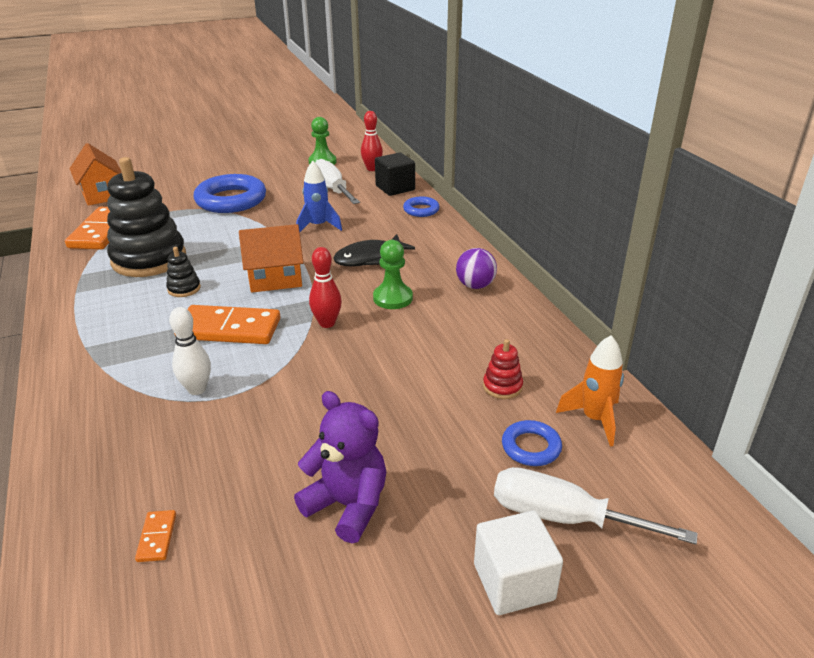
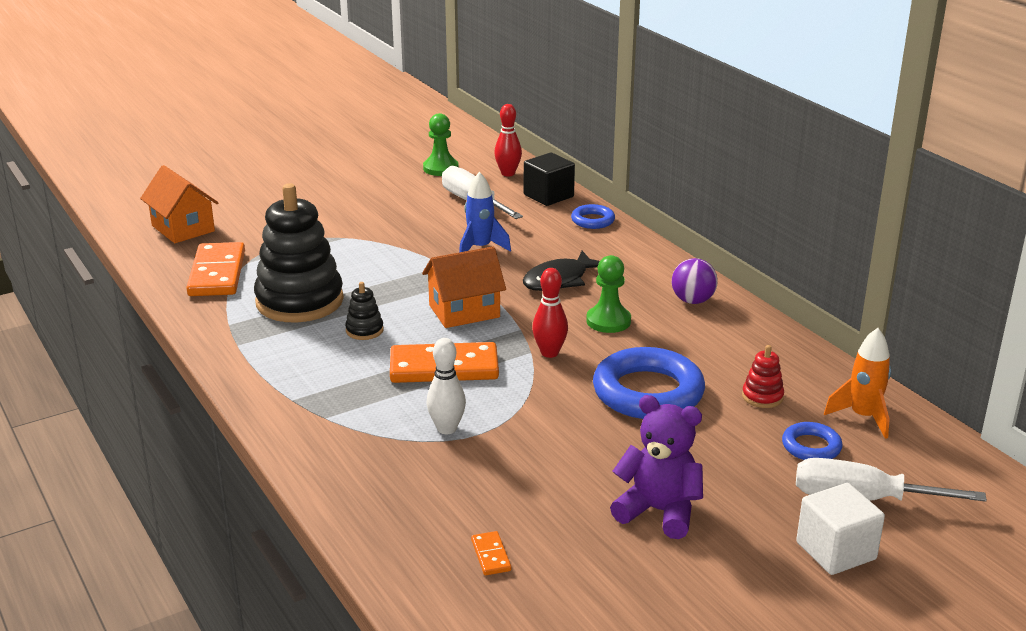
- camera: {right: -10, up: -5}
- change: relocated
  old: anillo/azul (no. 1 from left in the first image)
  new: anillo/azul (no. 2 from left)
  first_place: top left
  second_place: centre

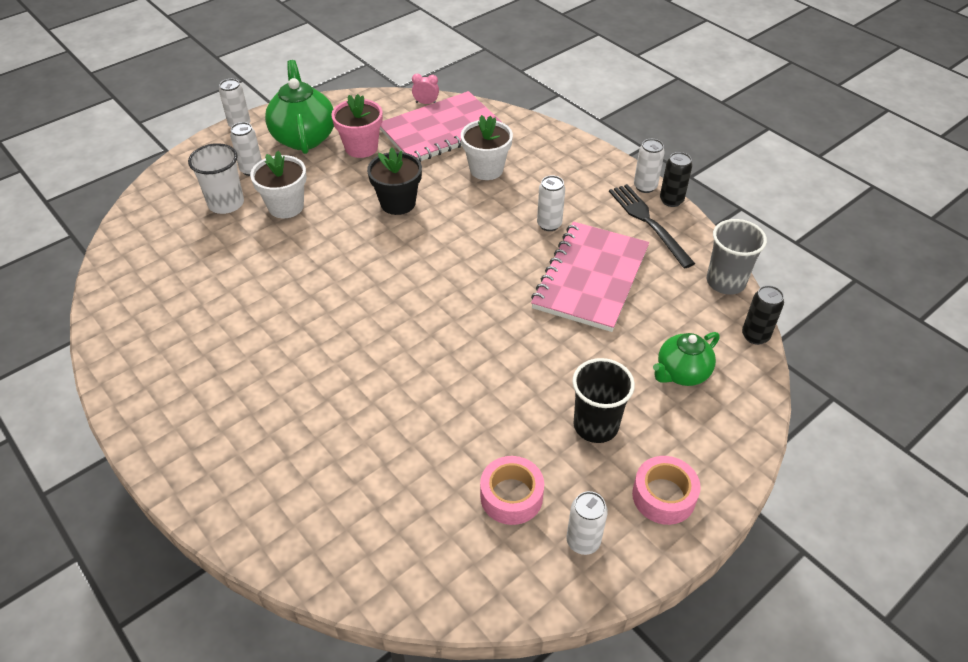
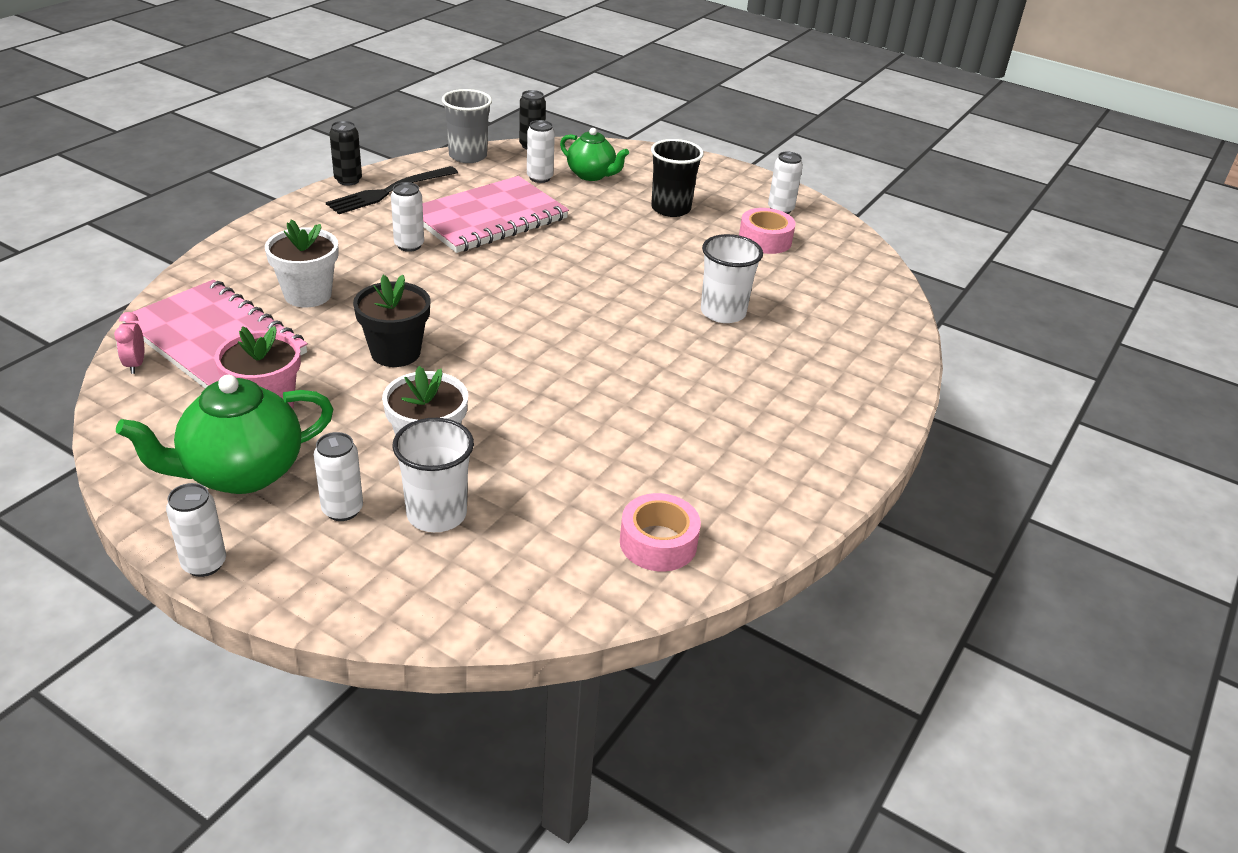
- camera: {right: -110, up: -10}
- change: relocated
  old: lata/blanco (no. 5 from left in the first image)
  new: lata/blanco (no. 4 from left)
  first_place: top right
  second_place: top centre
- change: spun
  old: cuaderno/rosa (no. 2 from left)
  first_place: centre
  second_place: top centre
  degrees: -45
- change: relocated
  old: cinta adhesiva/rosa (no. 2 from left in the first image)
  new: cinta adhesiva/rosa (no. 1 from left)
  first_place: bottom right
  second_place: centre
- change: appeared
  new: vaso/blanco (no. 2 from left)
  second_place: top centre

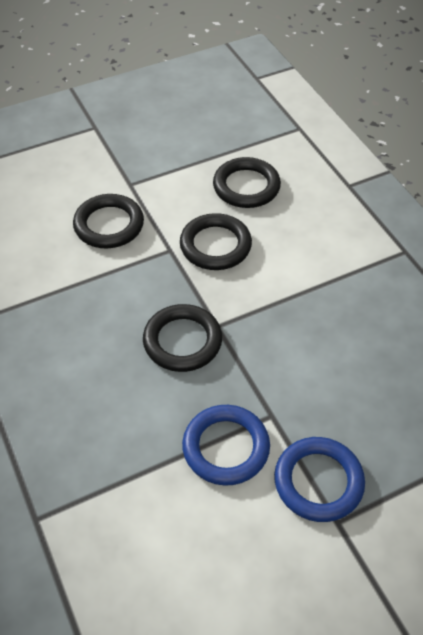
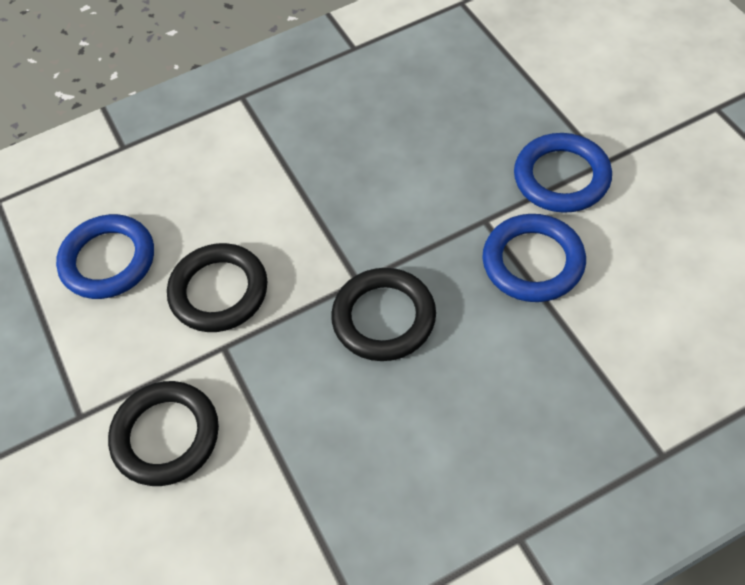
- camera: {right: -85, up: 5}
- change: colour
  old: anillo/negro (no. 4 from left)
  new: anillo/azul (no. 1 from left)
  first_place: top centre
  second_place: middle left

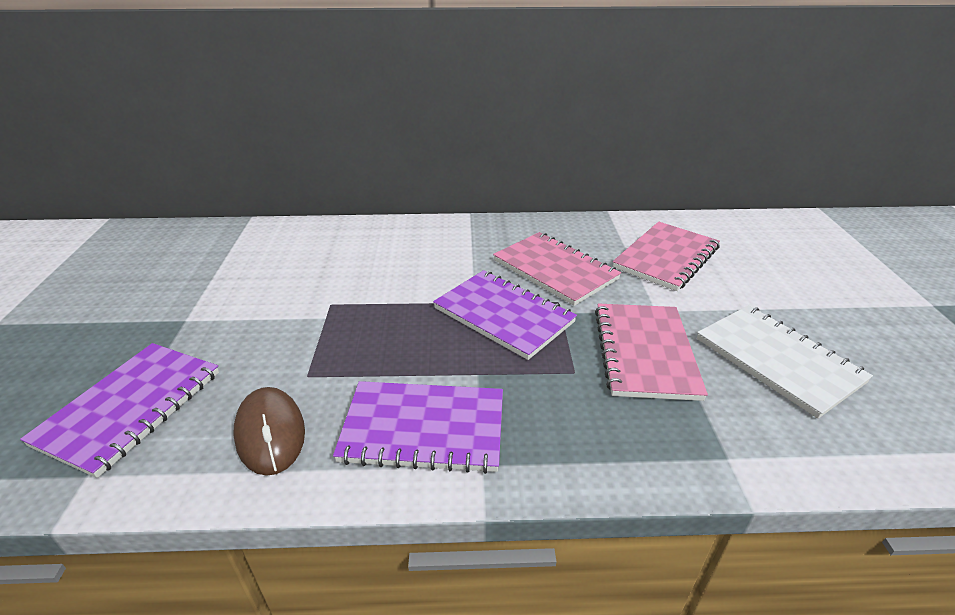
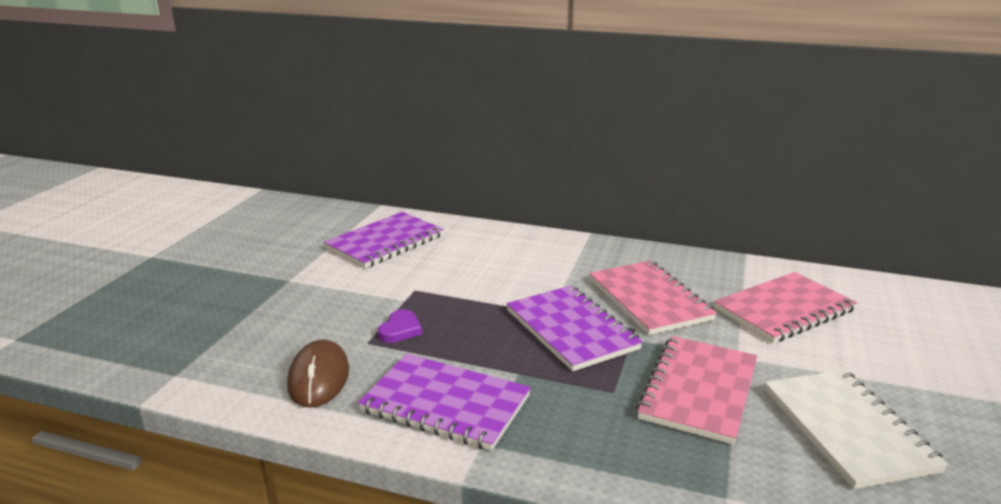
- camera: {right: 20, up: -10}
- change: relocated
  old: cuaderno/morado (no. 1 from left)
  first_place: bottom left
  second_place: centre
- change: appeared
  new: corazón/morado
  second_place: centre

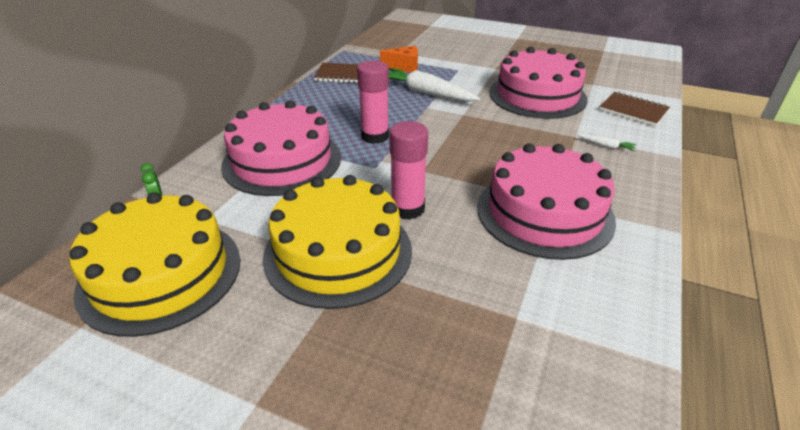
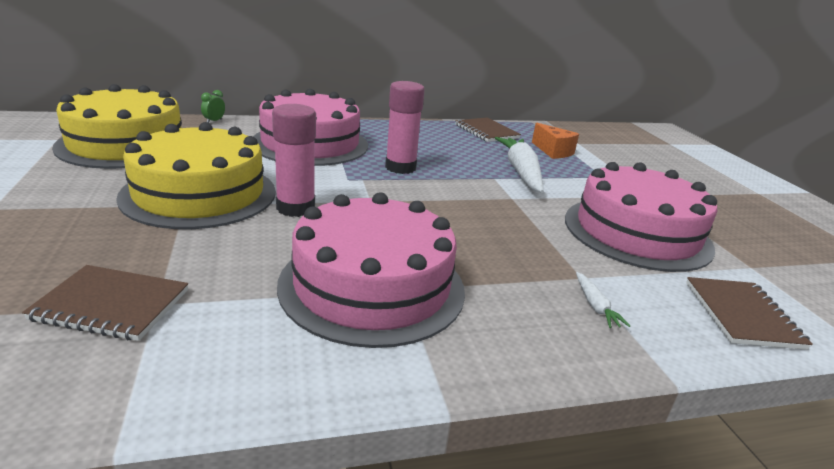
- camera: {right: 50, up: -10}
- change: appeared
  new: cuaderno/marrón (no. 1 from left)
  second_place: middle left

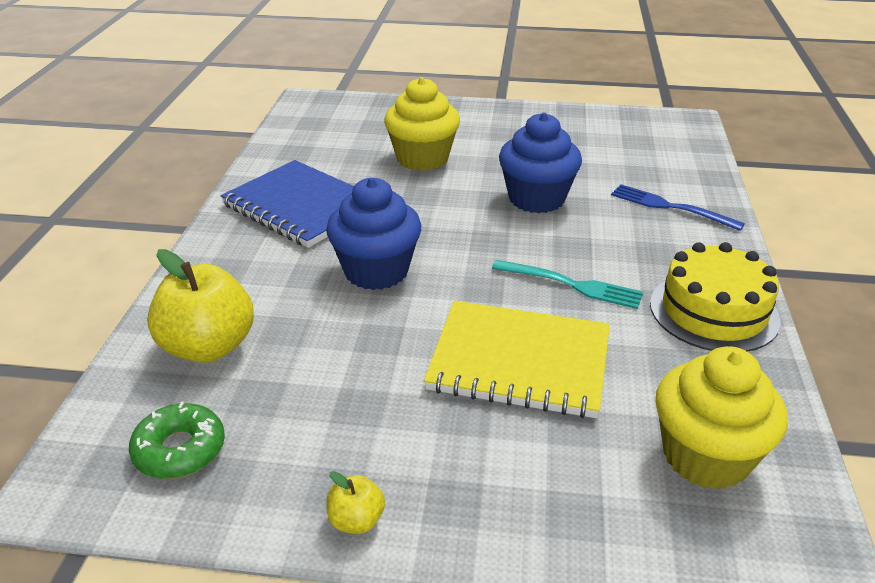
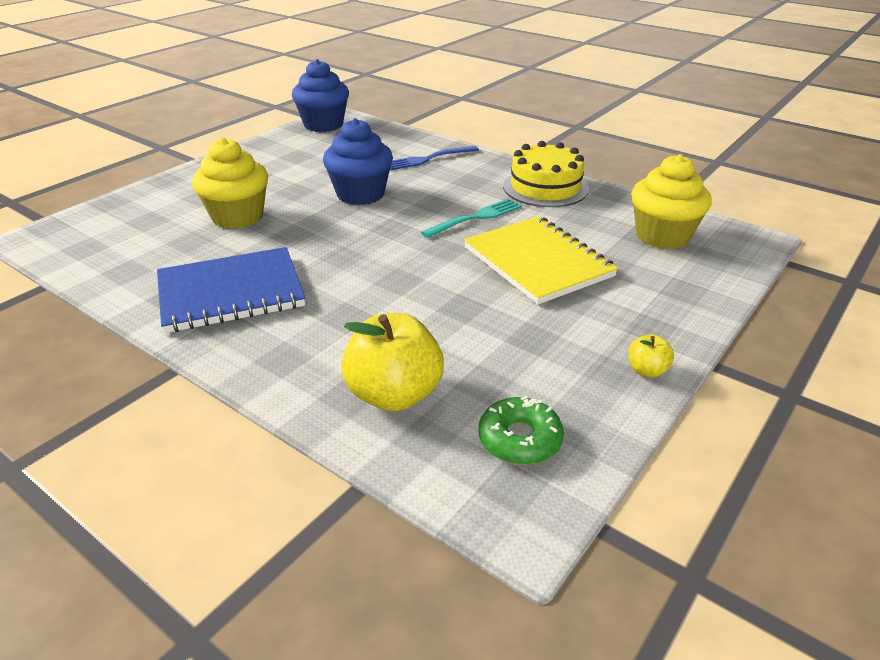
- camera: {right: -60, up: 0}
- change: relocated
  old: magdalena/azul (no. 1 from left)
  first_place: centre
  second_place: top centre
- change: spun
  old: cuaderno/amarillo
  first_place: centre
  second_place: centre
  degrees: -75

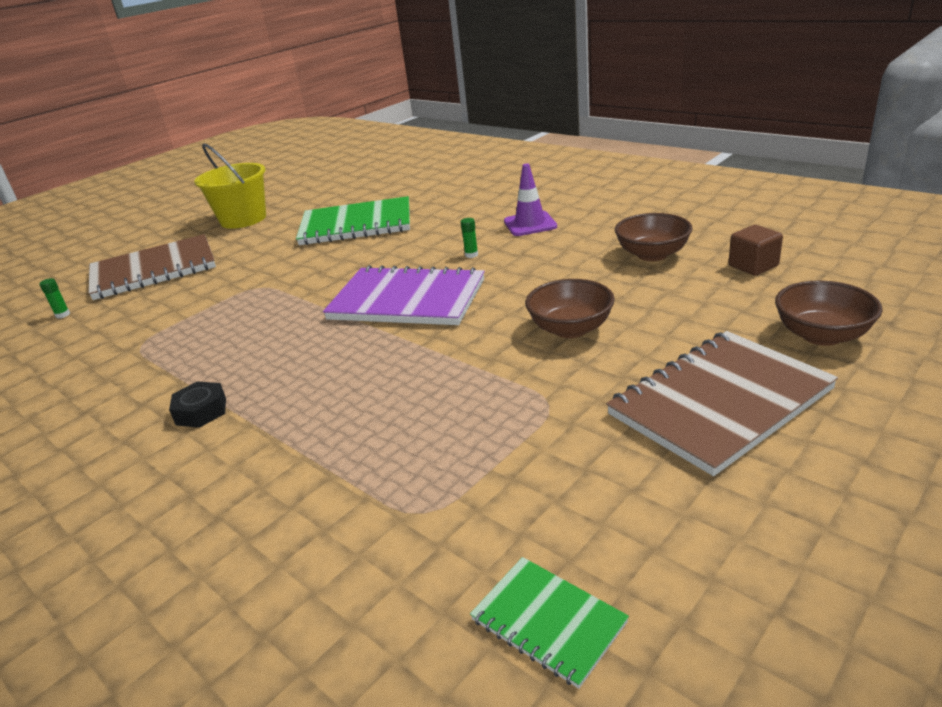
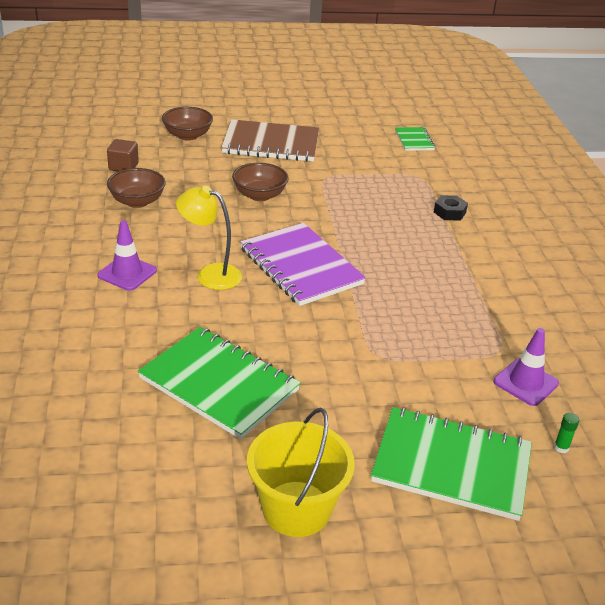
- camera: {right: -145, up: 5}
- change: exchanged
  old: barra de pegamento/verde (no. 2 from left)
  new: lámpara/amarillo
  first_place: centre
  second_place: centre
- change: colour
  old: cuaderno/marrón (no. 1 from left)
  new: cuaderno/verde (no. 3 from left)
  first_place: middle left
  second_place: bottom right
- change: relocated
  old: tuerca/negro
  first_place: middle left
  second_place: middle right
- change: appeared
  new: cono de tráfico/morado (no. 2 from left)
  second_place: middle right

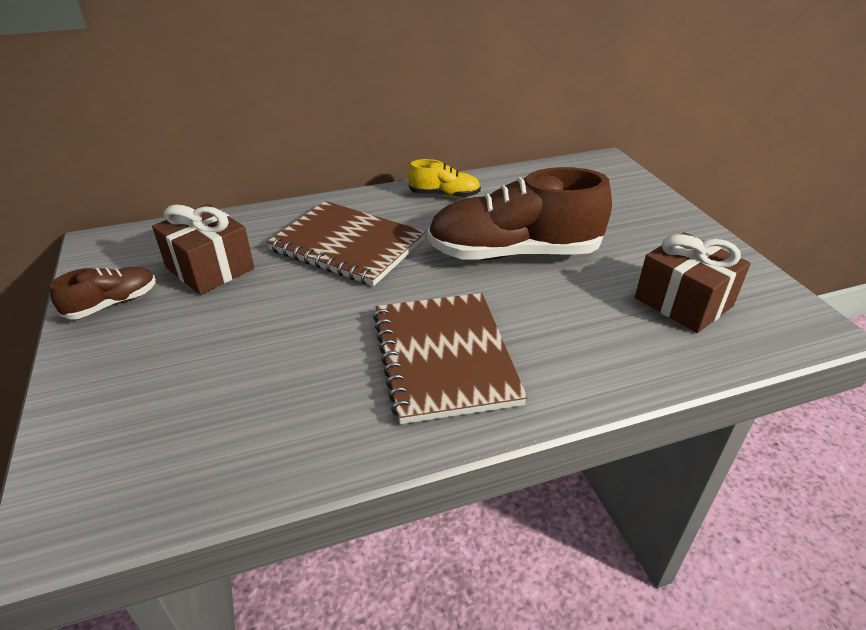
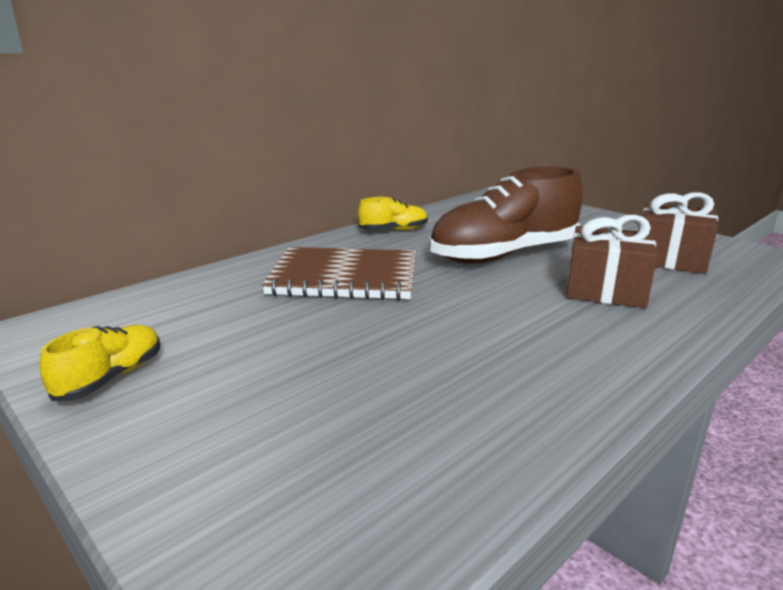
- camera: {right: -25, up: -15}
- change: relocated
  old: regalo/marrón (no. 1 from left)
  first_place: middle left
  second_place: middle right
- change: colour
  old: zapato/marrón (no. 1 from left)
  new: zapato/amarillo (no. 1 from left)
  first_place: middle left
  second_place: middle left
- change: missing
  old: cuaderno/marrón (no. 2 from left)
  first_place: centre

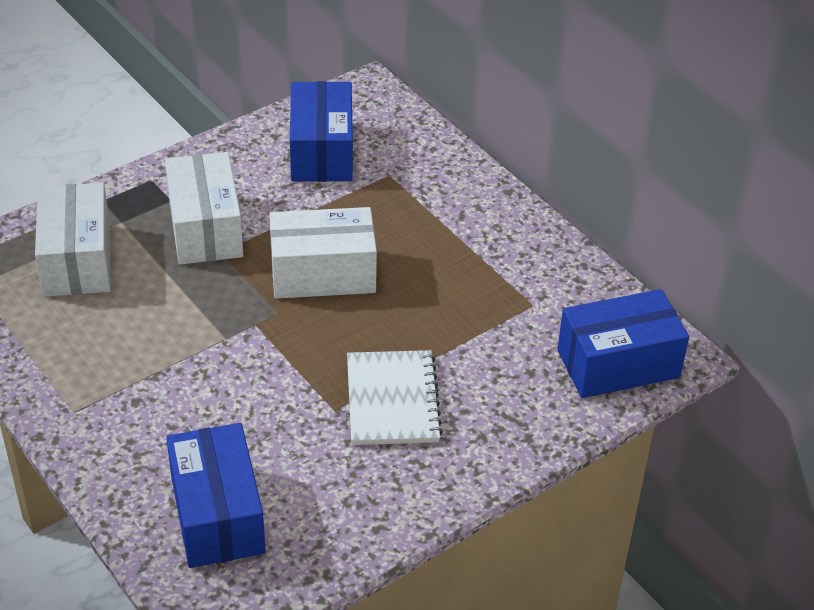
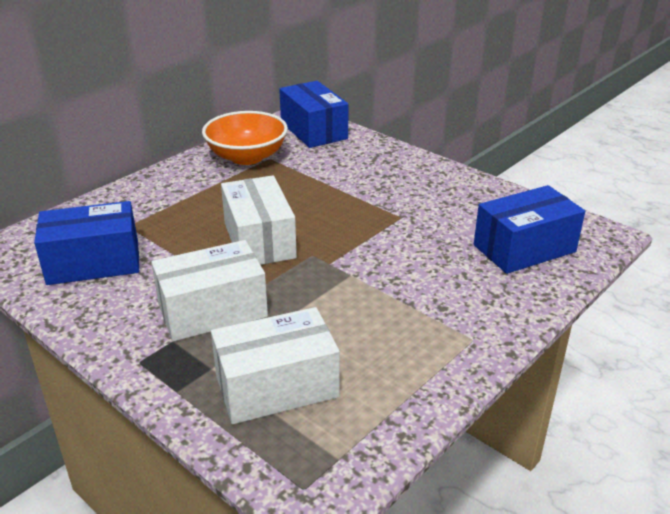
- camera: {right: -100, up: -10}
- change: missing
  old: cuaderno/blanco
  first_place: centre
- change: appeared
  new: cuenco/naranja
  second_place: top centre

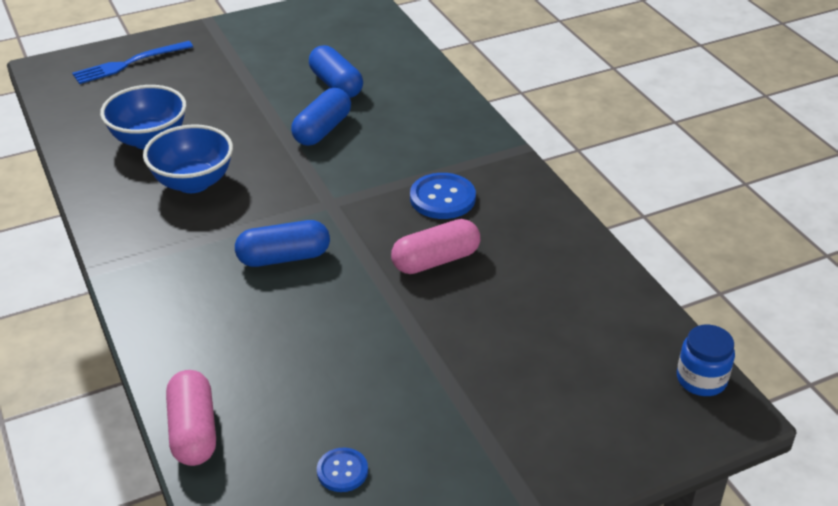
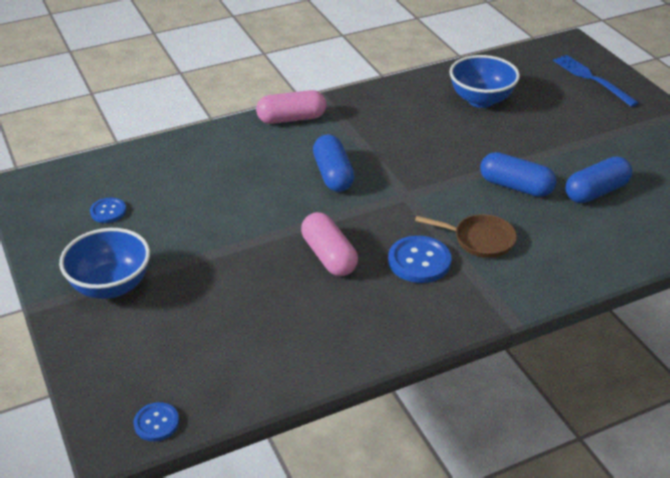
- camera: {right: 90, up: 0}
- change: relocated
  old: cuenco/azul (no. 2 from left in the first image)
  new: cuenco/azul (no. 1 from left)
  first_place: top left
  second_place: middle left
- change: exchanged
  old: tarro/azul
  new: botón/azul (no. 2 from left)
  first_place: bottom right
  second_place: bottom left
- change: relocated
  old: cápsula/rosa (no. 1 from left)
  first_place: bottom left
  second_place: top centre
- change: appeared
  new: sartén/marrón
  second_place: middle right

